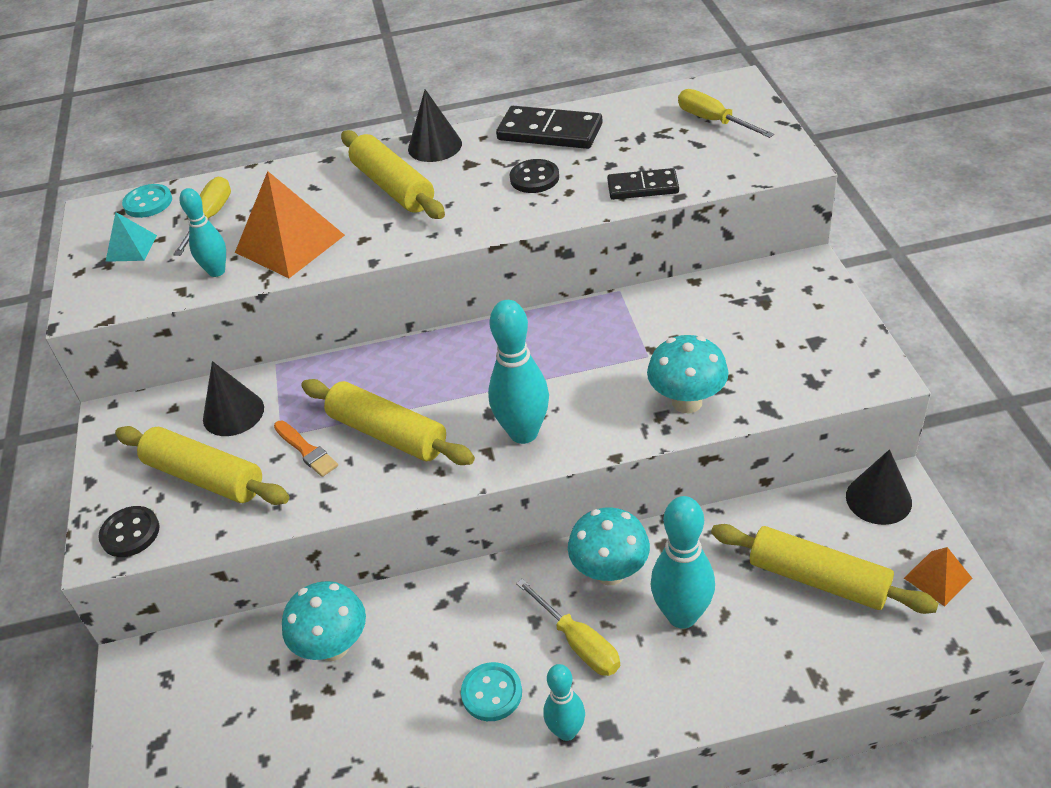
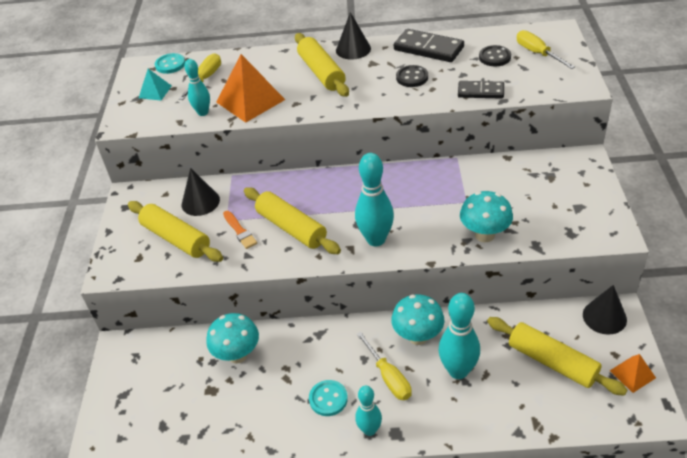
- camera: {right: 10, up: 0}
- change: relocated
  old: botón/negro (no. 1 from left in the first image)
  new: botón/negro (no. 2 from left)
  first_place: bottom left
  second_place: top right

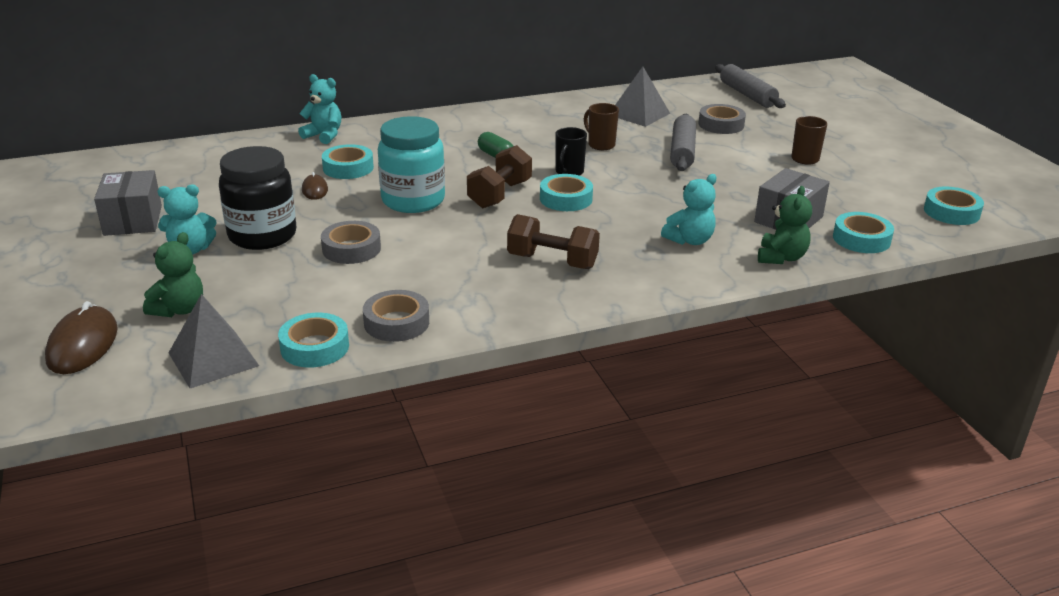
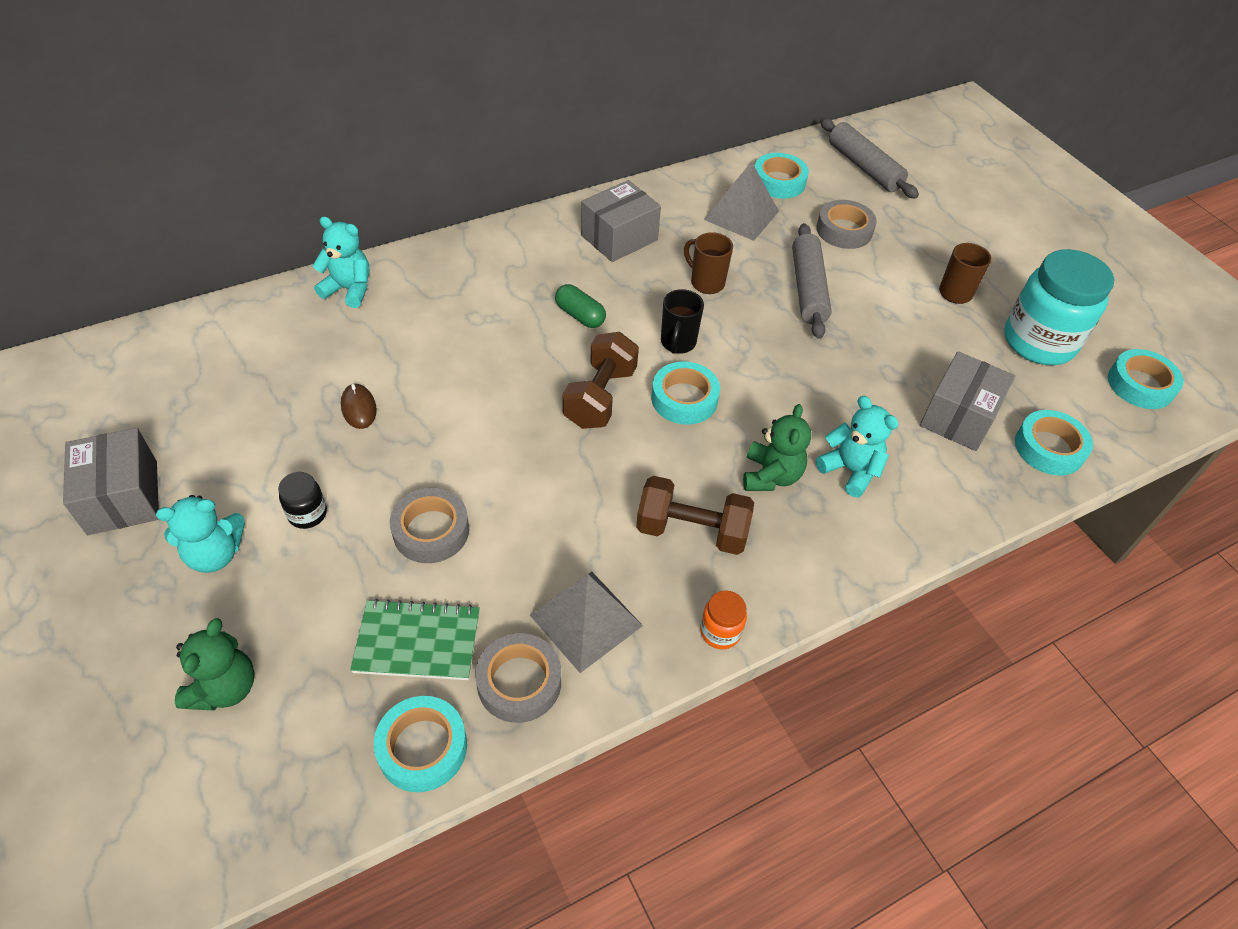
- camera: {right: -10, up: 20}
- change: relocated
  old: tarro/turquesa
  first_place: top centre
  second_place: top right
- change: relocated
  old: cinta adhesiva/turquesa (no. 2 from left in the first image)
  new: cinta adhesiva/turquesa (no. 3 from left)
  first_place: top left
  second_place: top centre
- change: size
  old: tarro/negro
  first_place: top left
  second_place: middle left
  factor: 0.44
- change: spun
  old: osito/turquesa (no. 3 from left)
  first_place: centre
  second_place: middle right
  degrees: -90
- change: relocated
  old: osito/verde (no. 2 from left)
  first_place: middle right
  second_place: centre
- change: relocated
  old: pirámide/gris (no. 1 from left)
  first_place: middle left
  second_place: bottom centre
- change: missing
  old: ratón/marrón (no. 1 from left)
  first_place: middle left
- change: appeared
  new: caja/gris (no. 2 from left)
  second_place: top centre
- change: appeared
  new: tarro/naranja
  second_place: centre
- change: appeared
  new: cuaderno/verde
  second_place: bottom centre

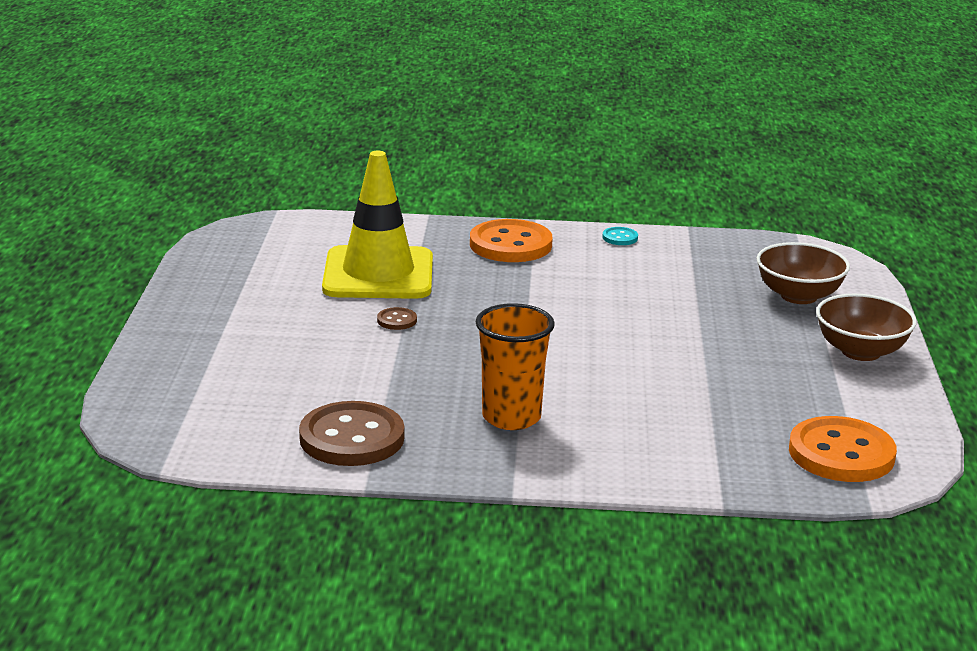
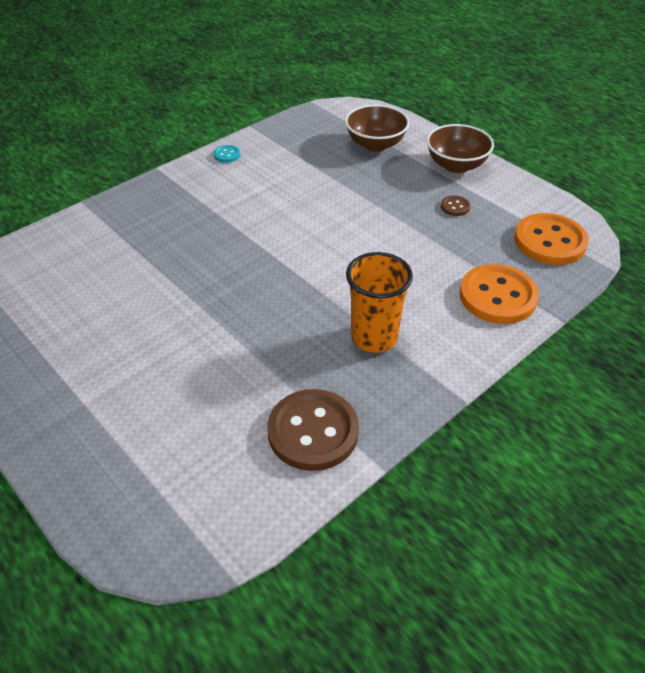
- camera: {right: -45, up: 20}
- change: missing
  old: cono de tráfico/amarillo
  first_place: centre
- change: relocated
  old: botón/naranja (no. 1 from left)
  first_place: centre
  second_place: middle right
- change: relocated
  old: botón/marrón (no. 2 from left)
  first_place: centre
  second_place: top right

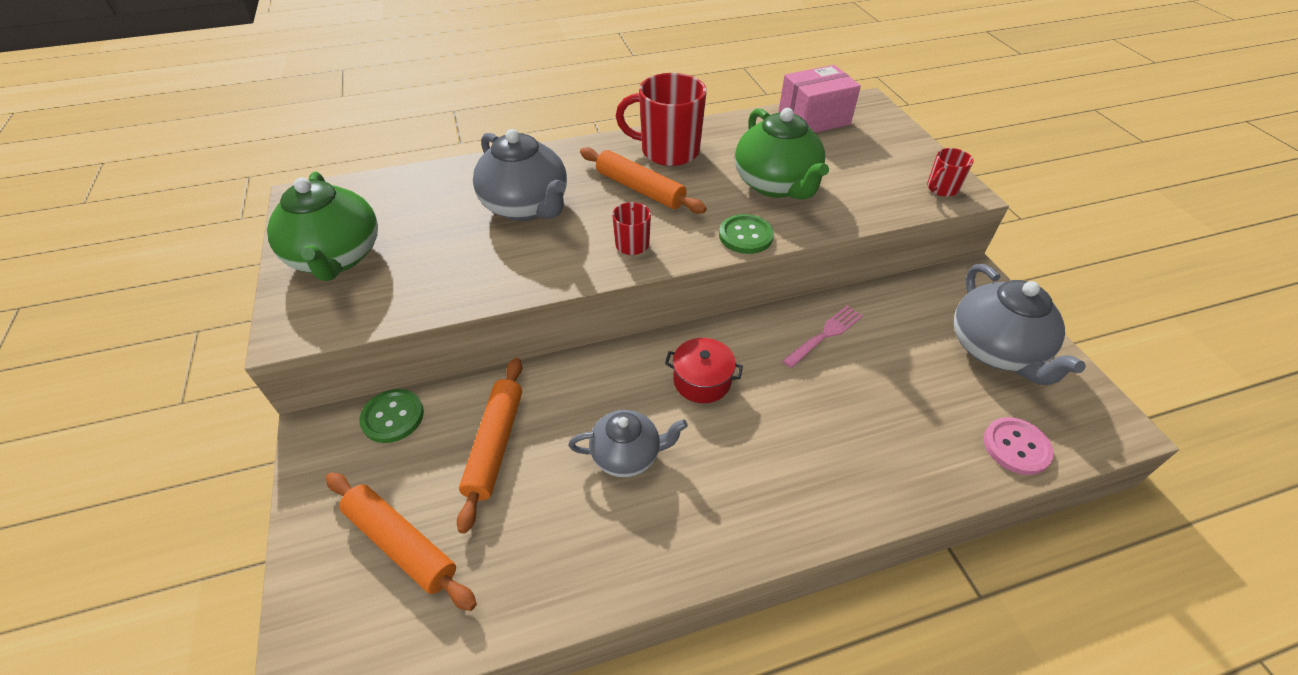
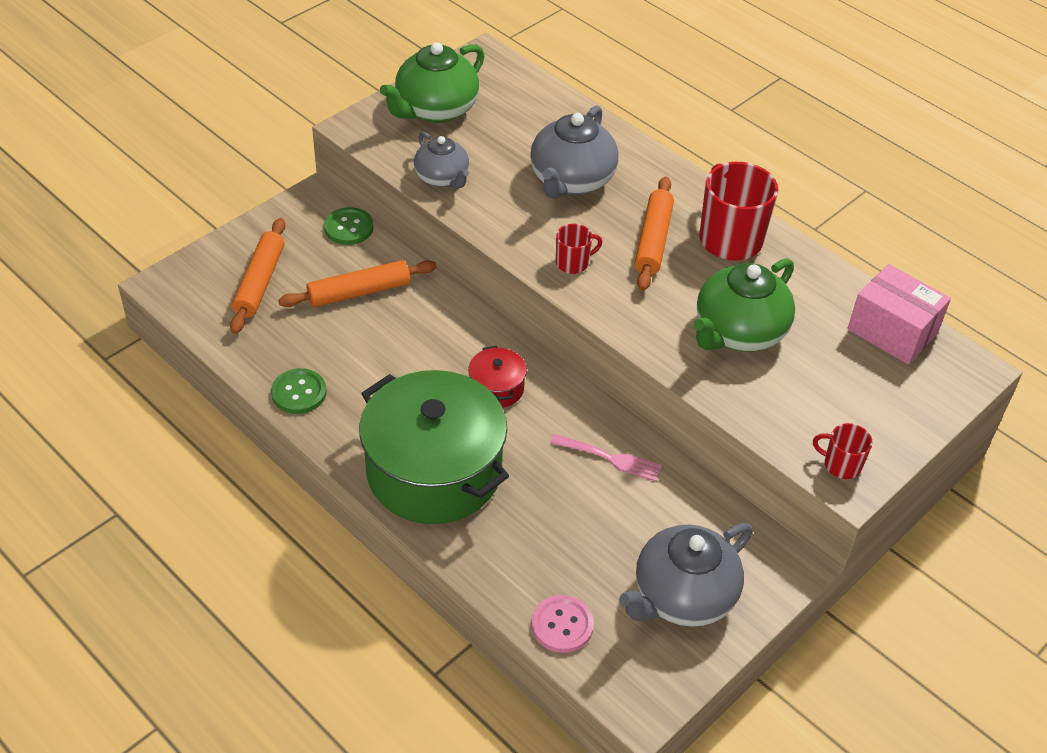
- camera: {right: 60, up: 0}
- change: relocated
  old: botón/verde (no. 2 from left in the first image)
  new: botón/verde (no. 1 from left)
  first_place: centre
  second_place: middle left
- change: relocated
  old: tetera/gris (no. 2 from left in the first image)
  new: tetera/gris (no. 1 from left)
  first_place: centre
  second_place: top centre
- change: appeared
  new: olla/verde
  second_place: centre

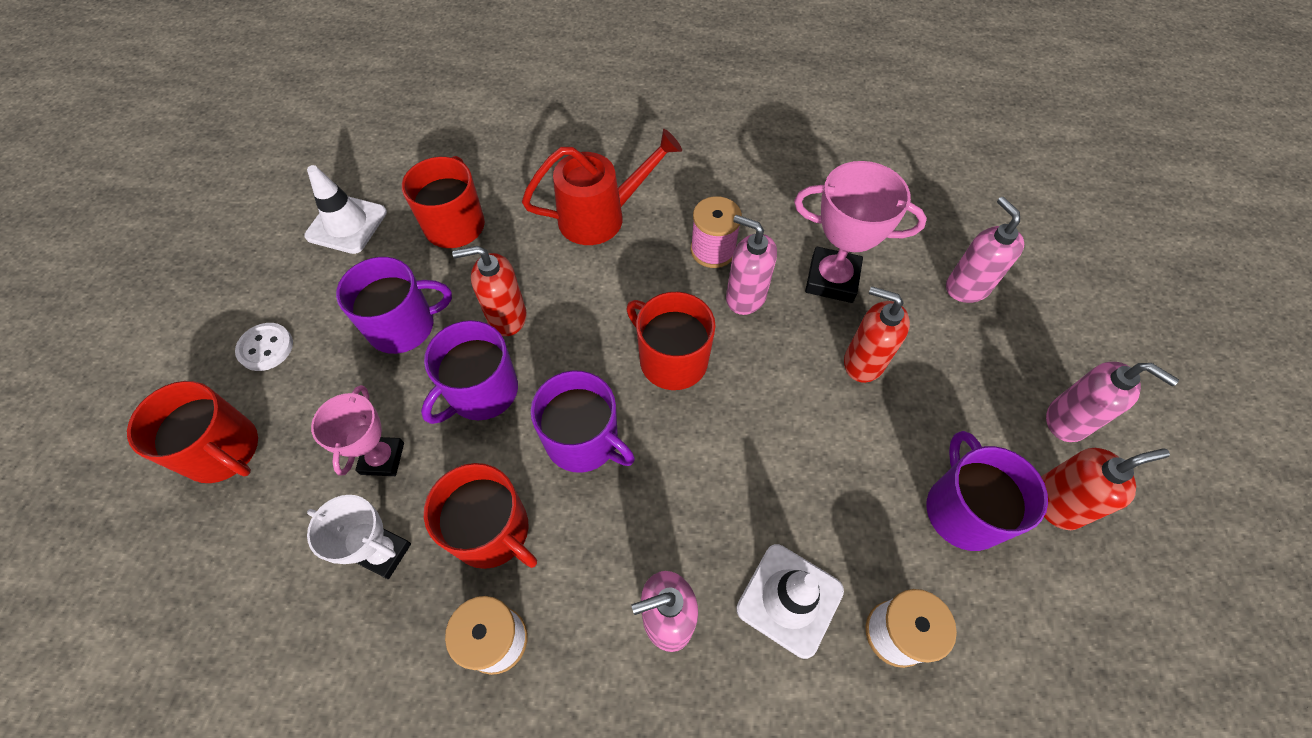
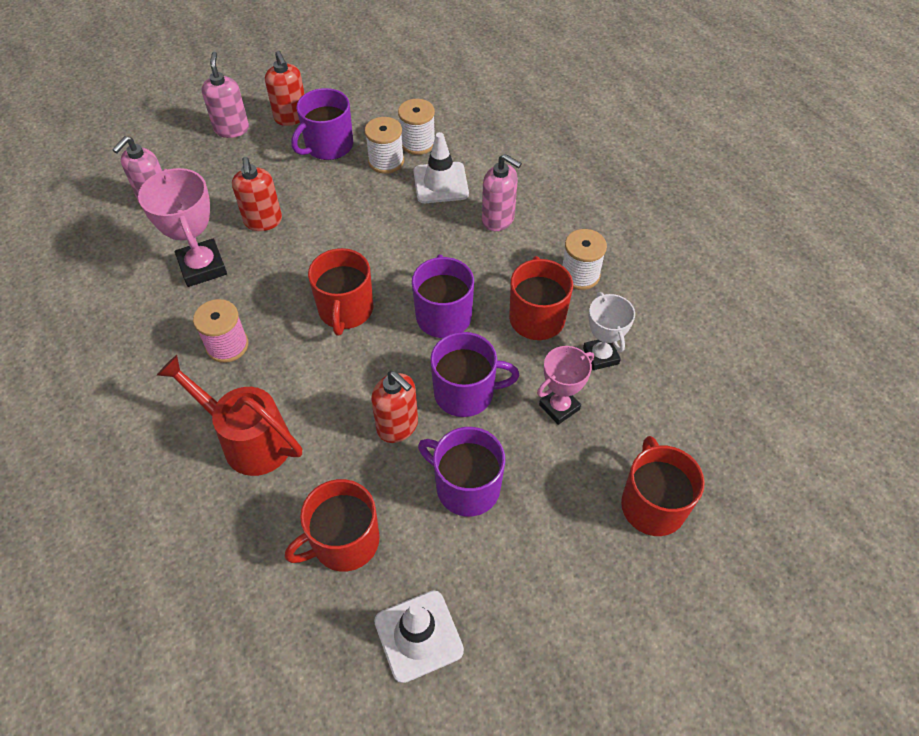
- camera: {right: -130, up: -5}
- change: missing
  old: dispensador de jabón/rosa (no. 2 from left)
  first_place: centre
- change: missing
  old: botón/blanco
  first_place: middle left
- change: spun
  old: dispensador de jabón/rojo (no. 3 from left in the first image)
  first_place: middle right
  second_place: top left
  degrees: -150
- change: appeared
  new: carrete/blanco (no. 1 from left)
  second_place: top centre

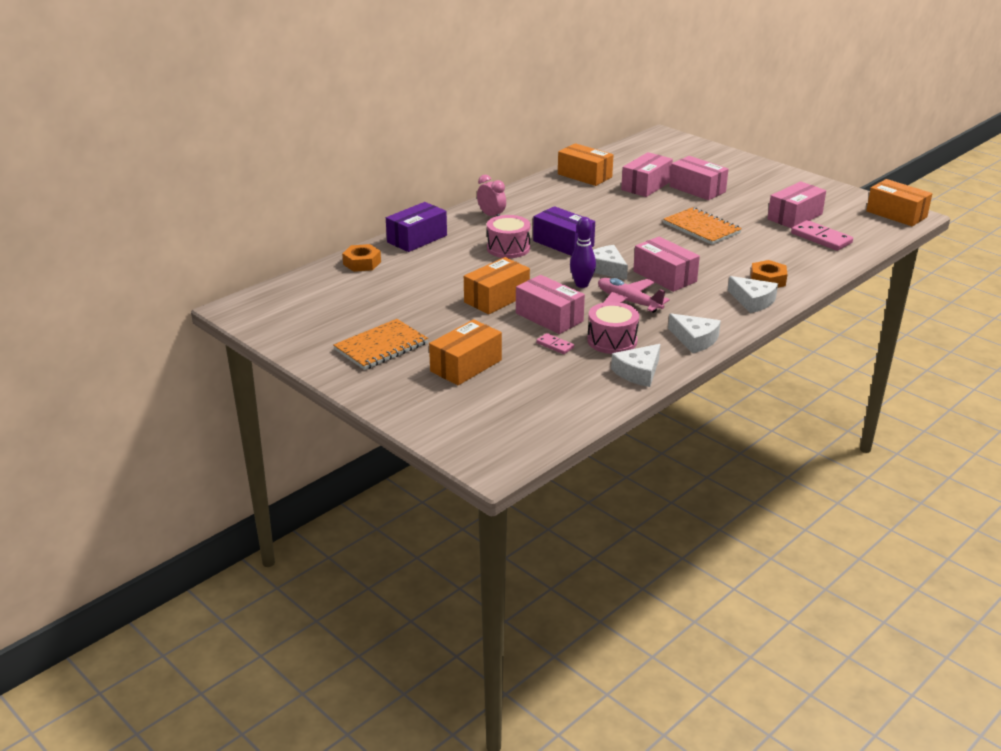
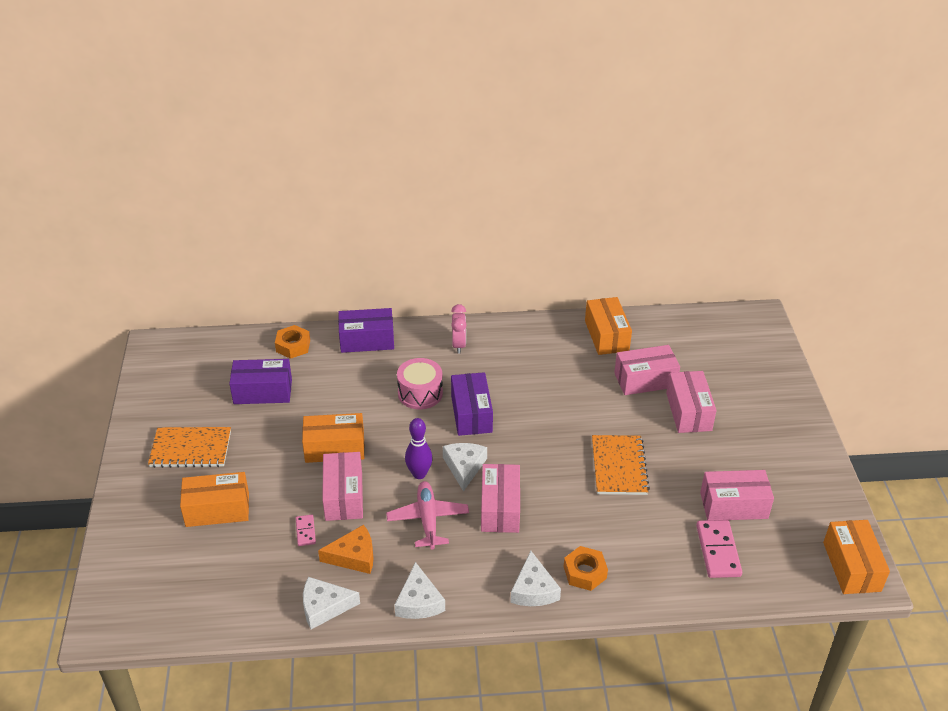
- camera: {right: 40, up: 10}
- change: exchanged
  old: tambor/rosa (no. 2 from left)
  new: queso/naranja
  first_place: centre
  second_place: bottom centre
- change: appeared
  new: caja/morado (no. 1 from left)
  second_place: middle left

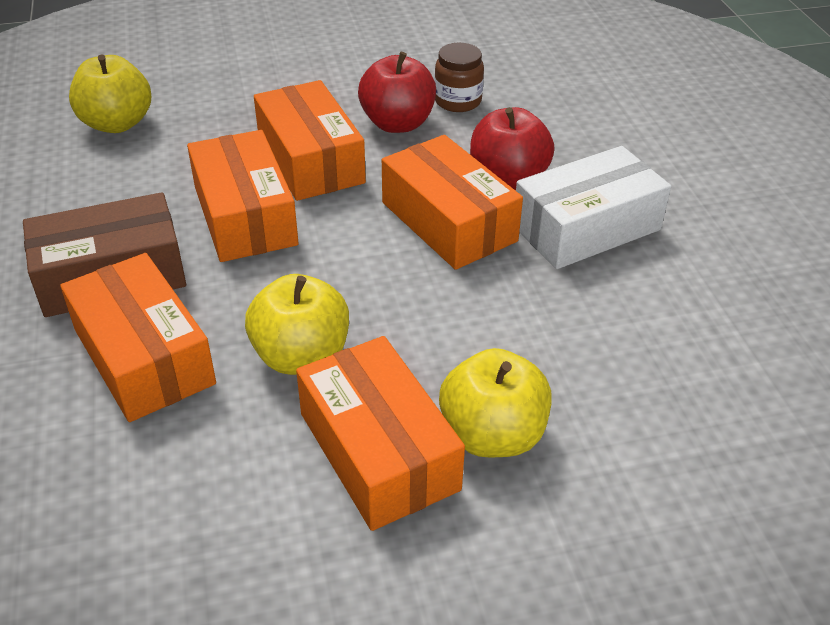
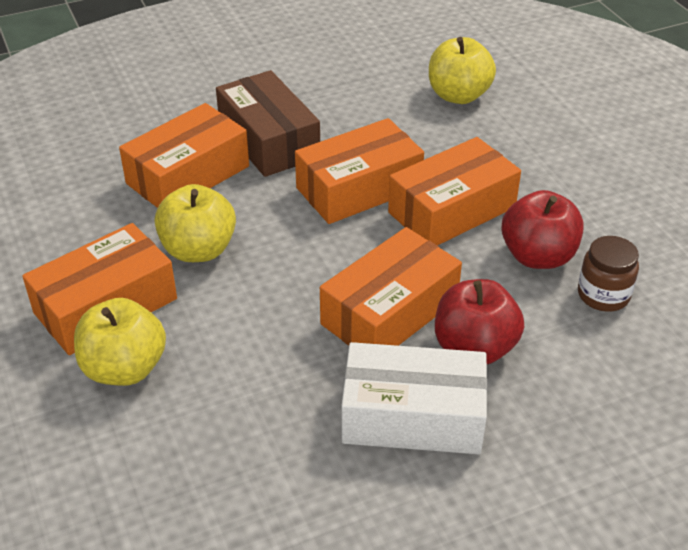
- camera: {right: 80, up: 0}
- change: spun
  old: caja/blanco
  first_place: top right
  second_place: bottom centre
  degrees: -45

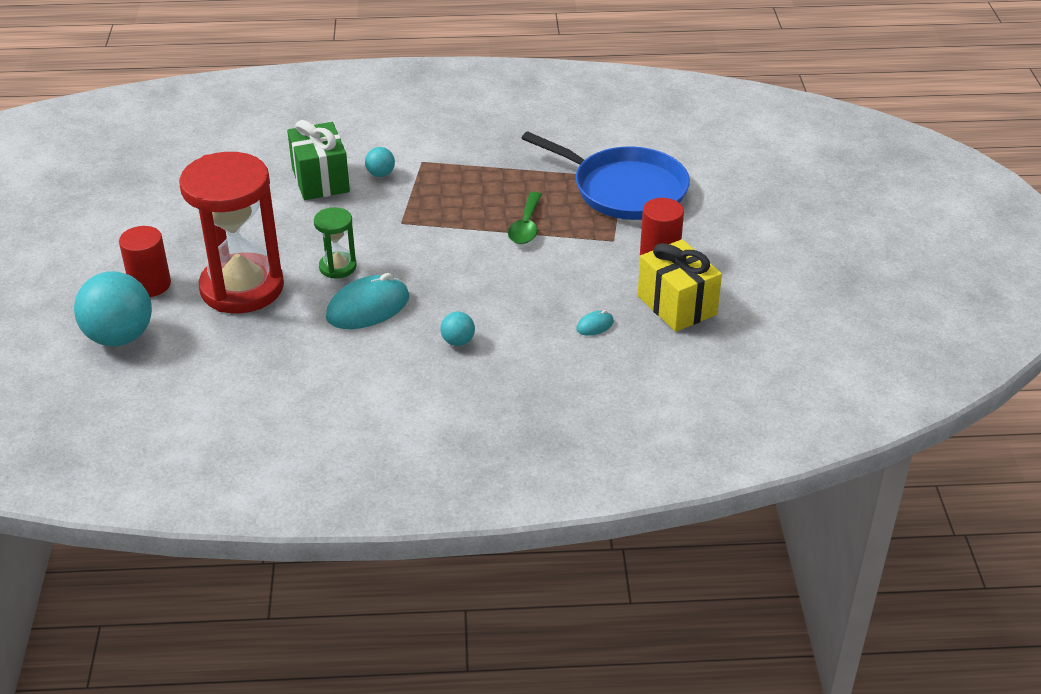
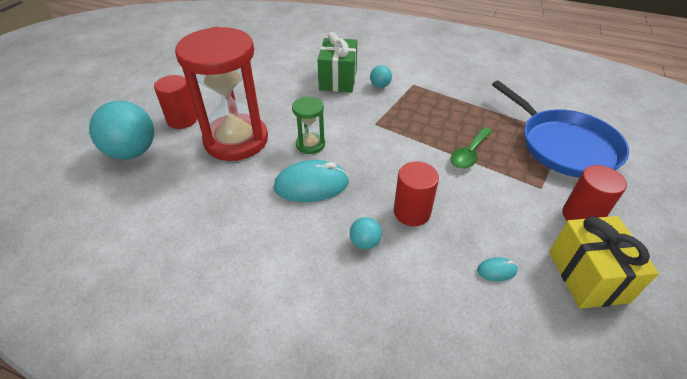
- camera: {right: 25, up: 5}
- change: appeared
  new: cilindro/rojo (no. 2 from left)
  second_place: centre

